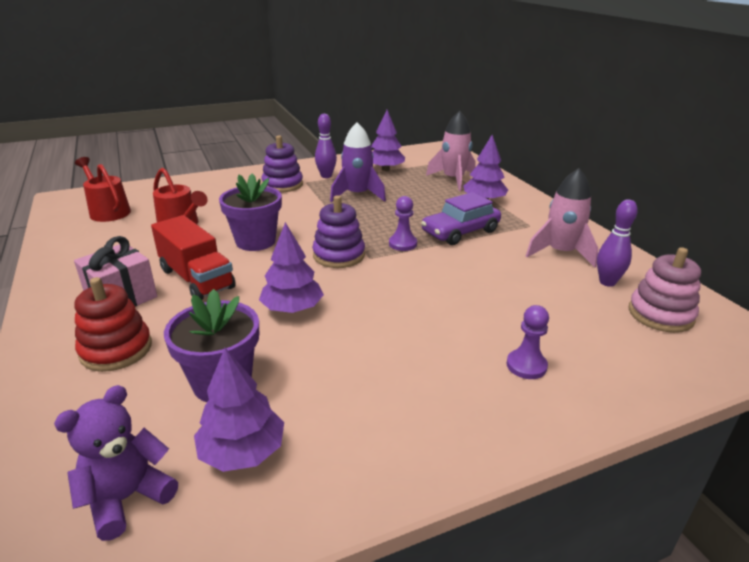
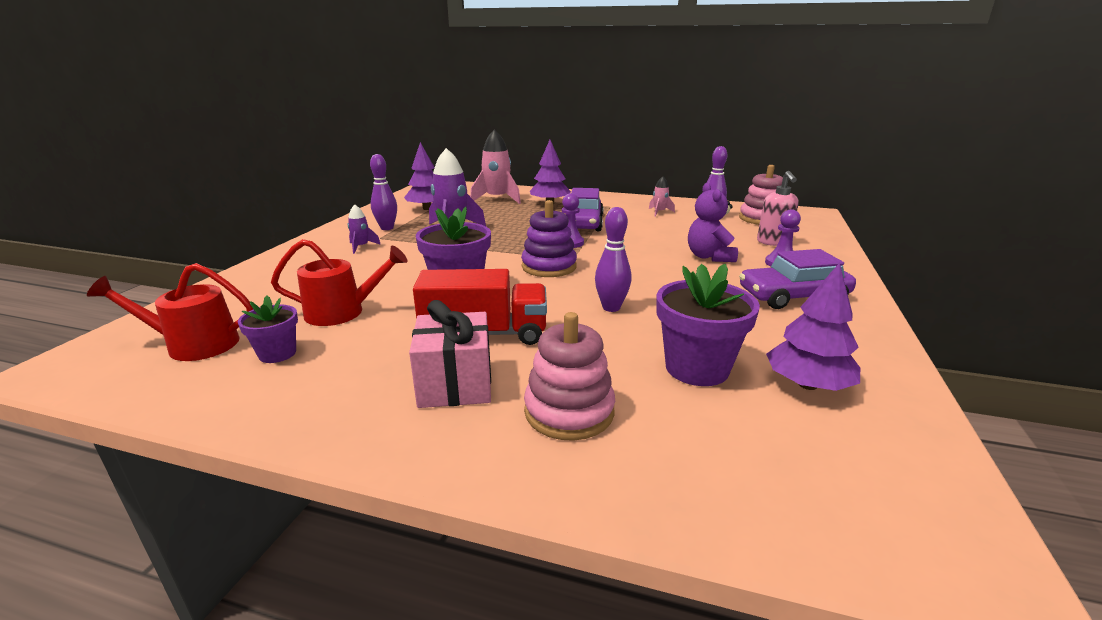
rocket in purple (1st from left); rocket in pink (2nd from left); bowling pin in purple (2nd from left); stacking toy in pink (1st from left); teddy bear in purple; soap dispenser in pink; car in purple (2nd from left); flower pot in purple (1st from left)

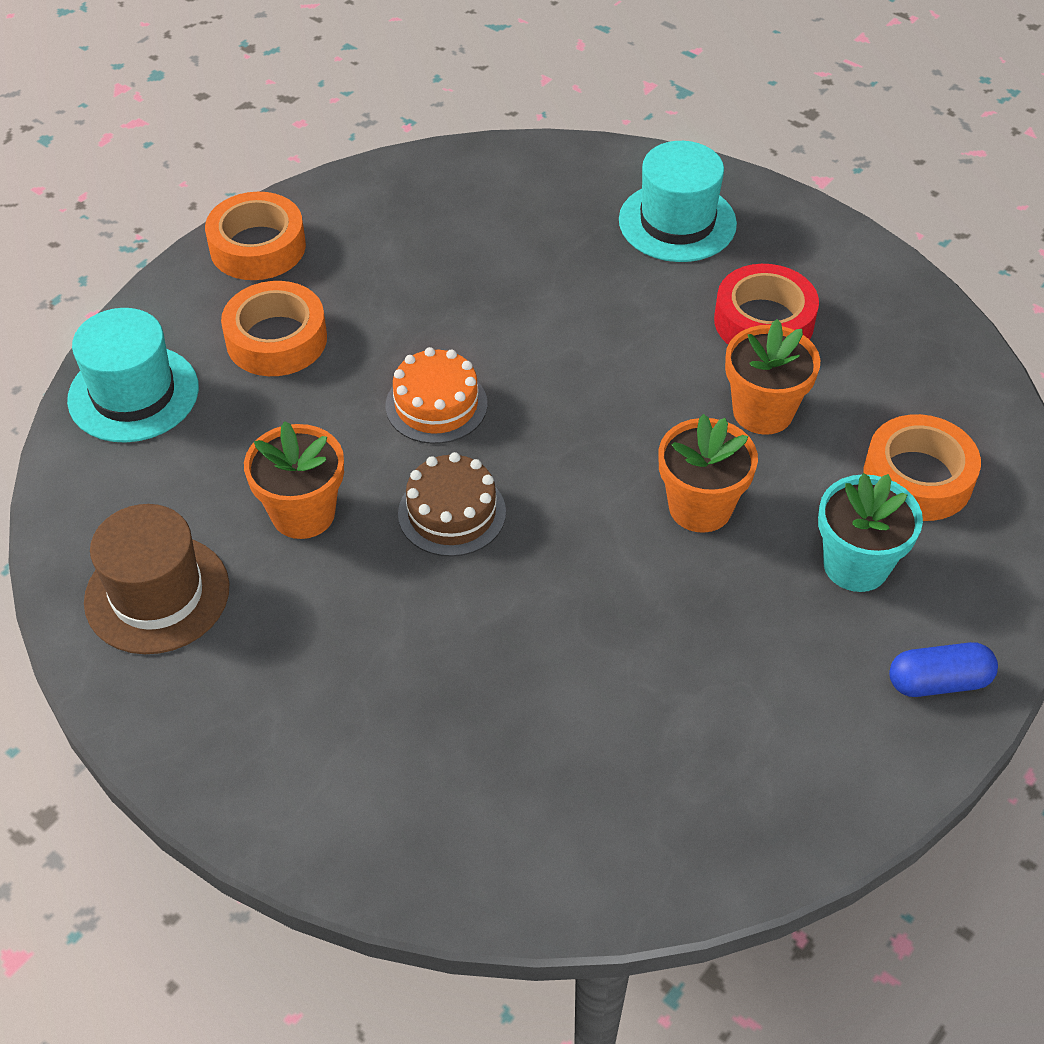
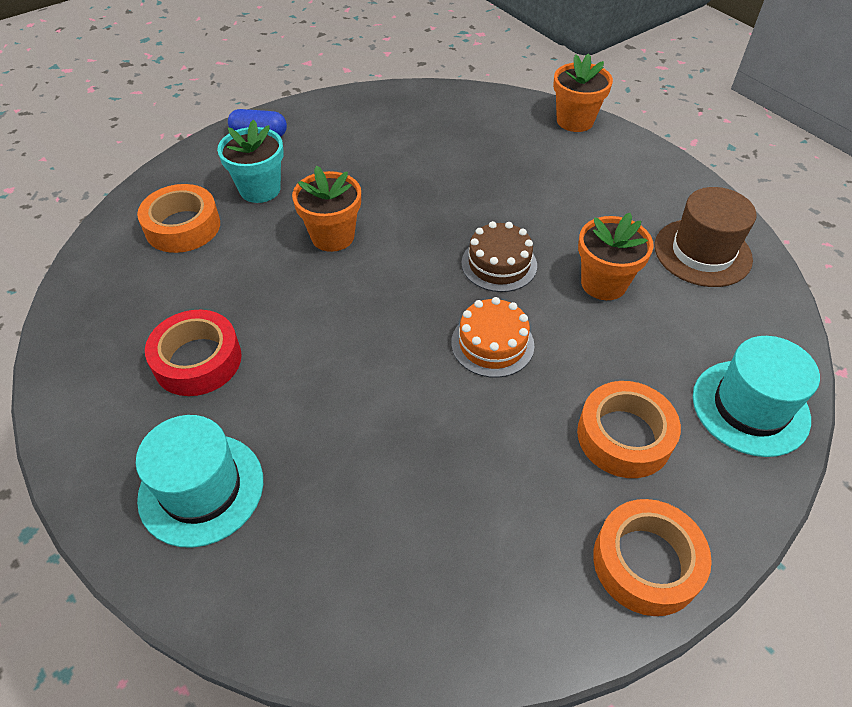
flower pot in orange (2nd from left)

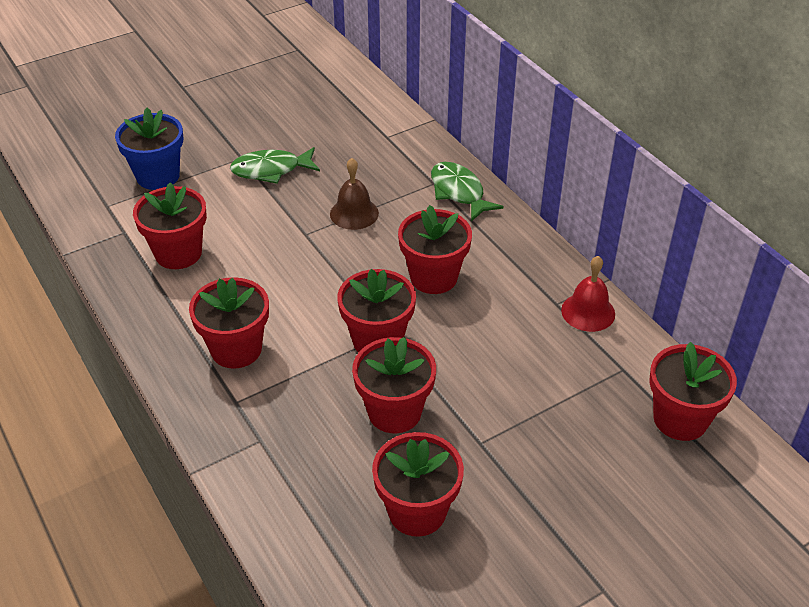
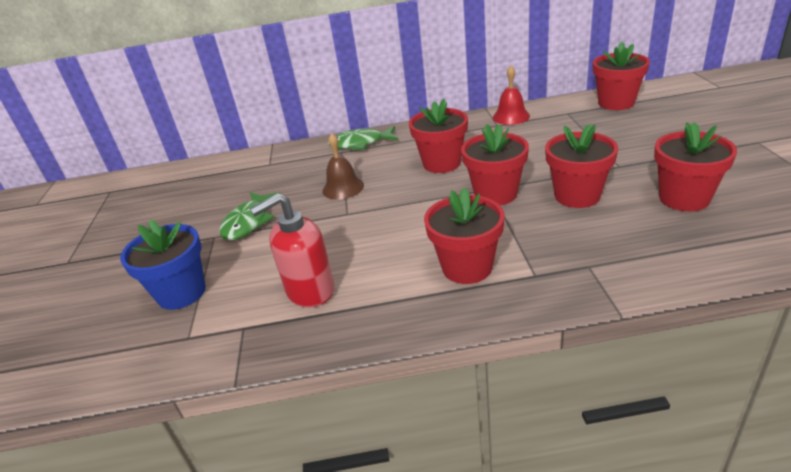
soap dispenser in red

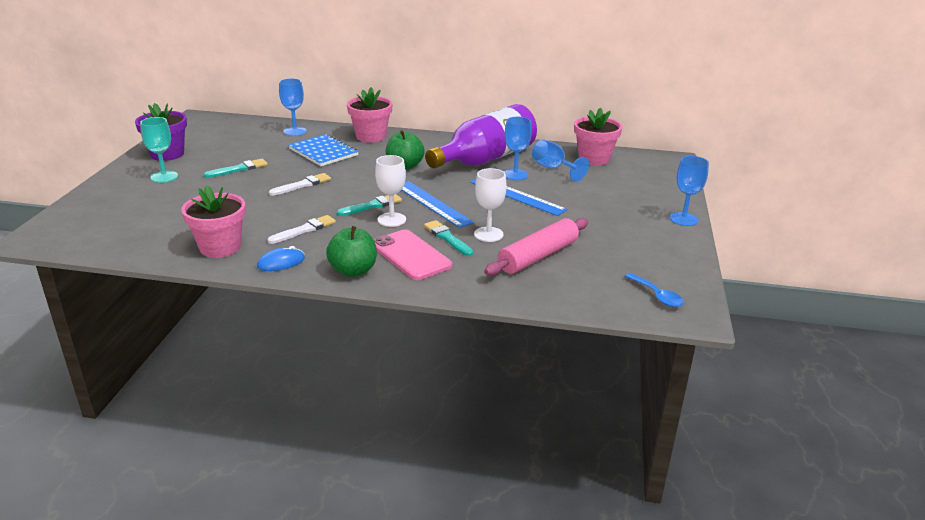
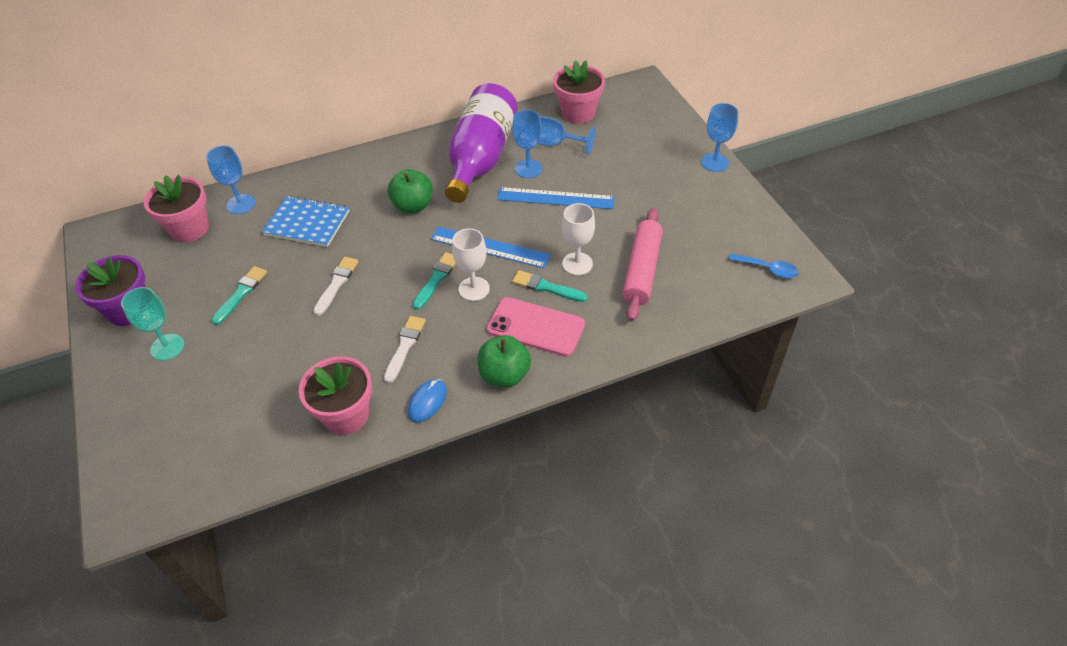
flower pot in pink (1st from left)

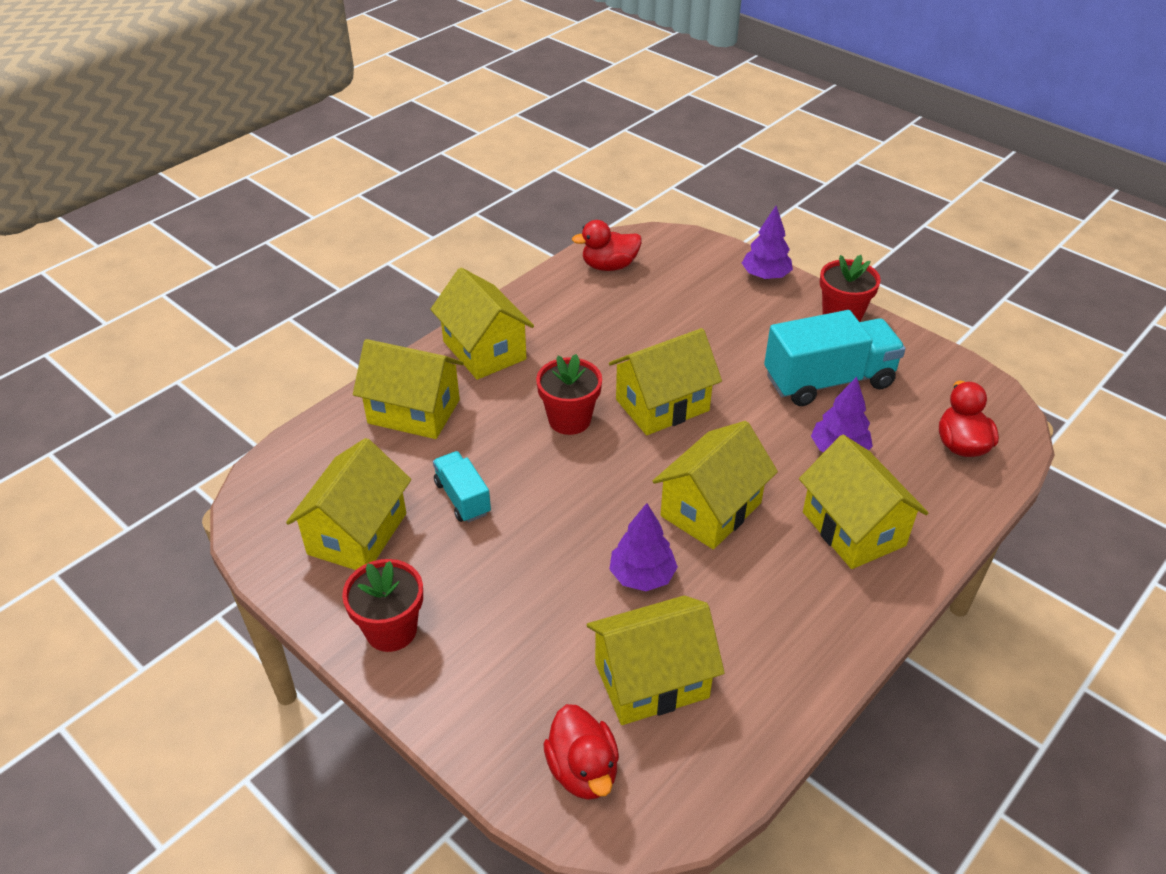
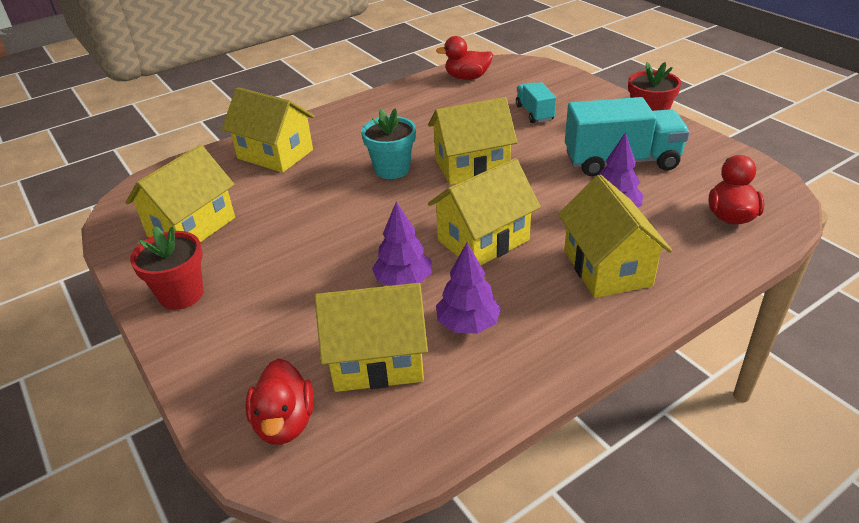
tree in purple (2nd from left); house in yellow (3rd from left in the first image); flower pot in turquoise; truck in turquoise (1st from left)

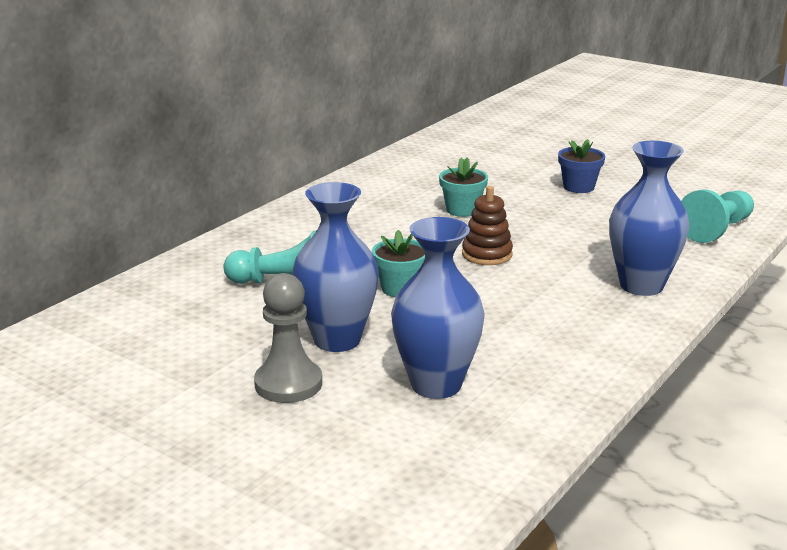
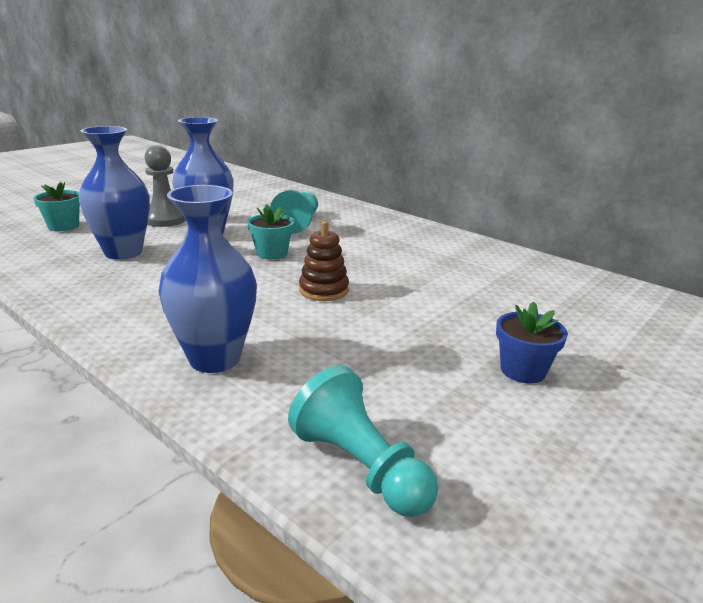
flower pot in turquoise (1st from left)

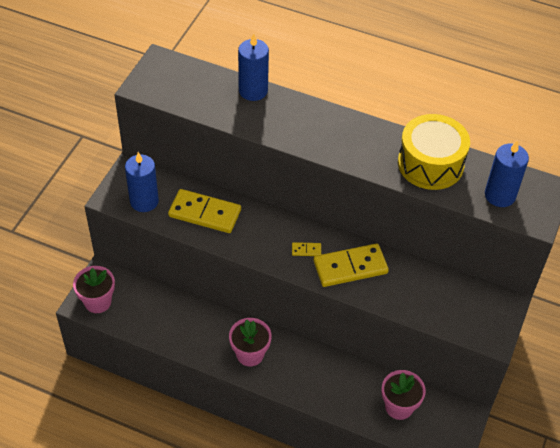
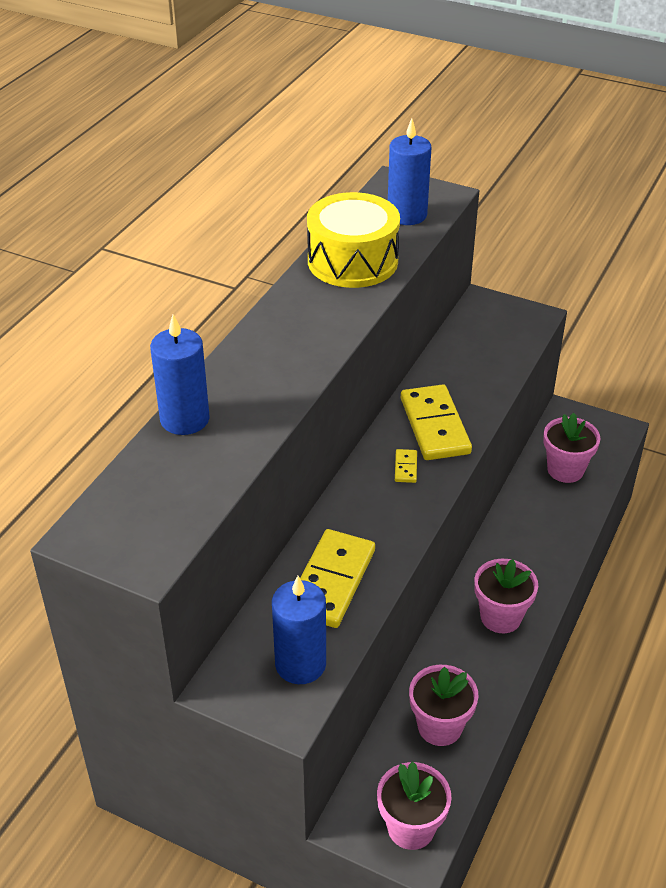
flower pot in pink (2nd from left)

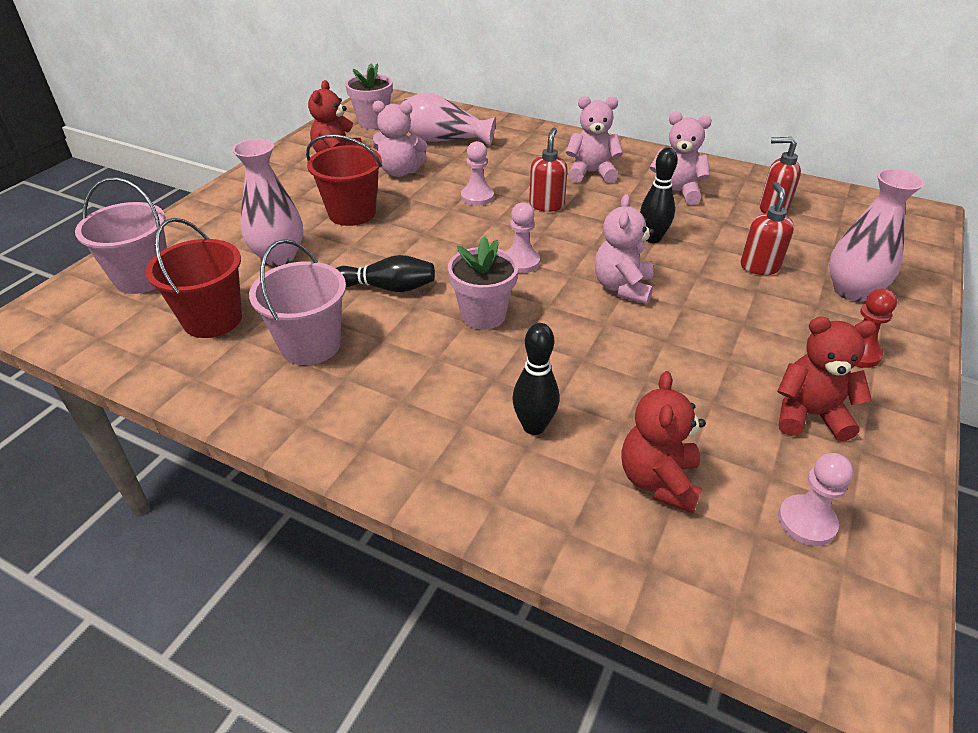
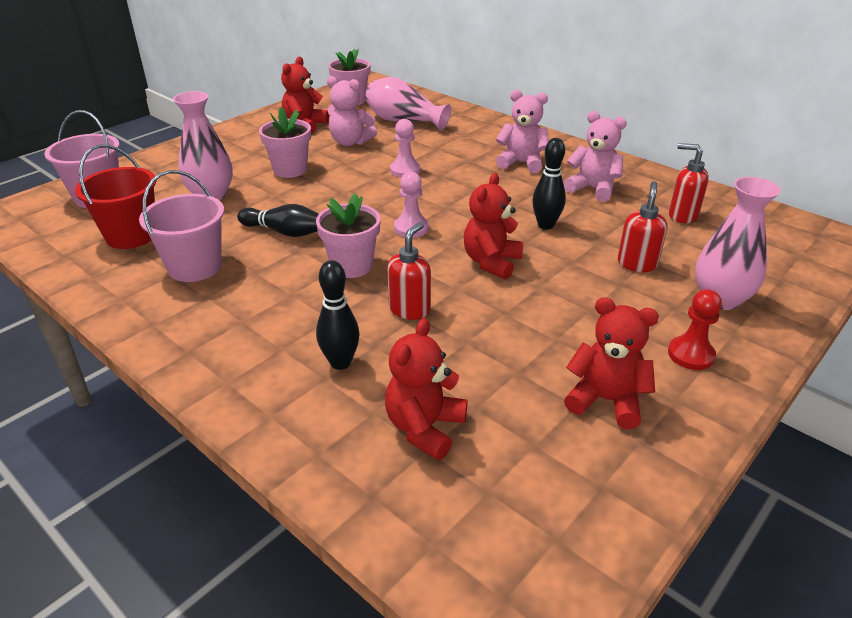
soap dispenser in red (1st from left); flower pot in pink (1st from left); teddy bear in red (3rd from left); pawn in pink (3rd from left in the first image)

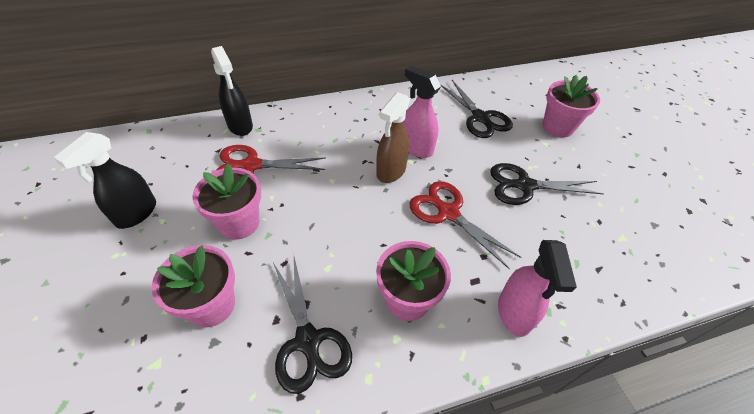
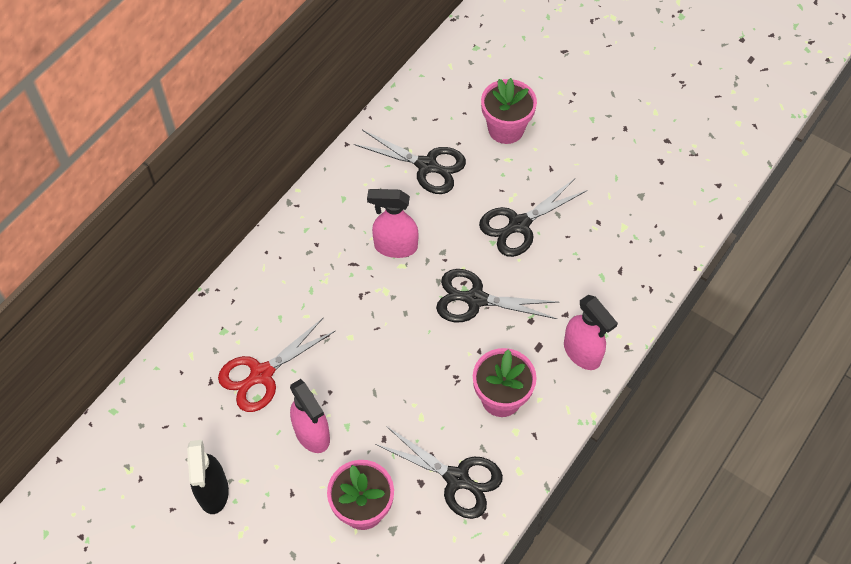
spray bottle in black (2nd from left in the first image); spray bottle in brown; spray bottle in pink (1st from left); scissors in black (3rd from left)

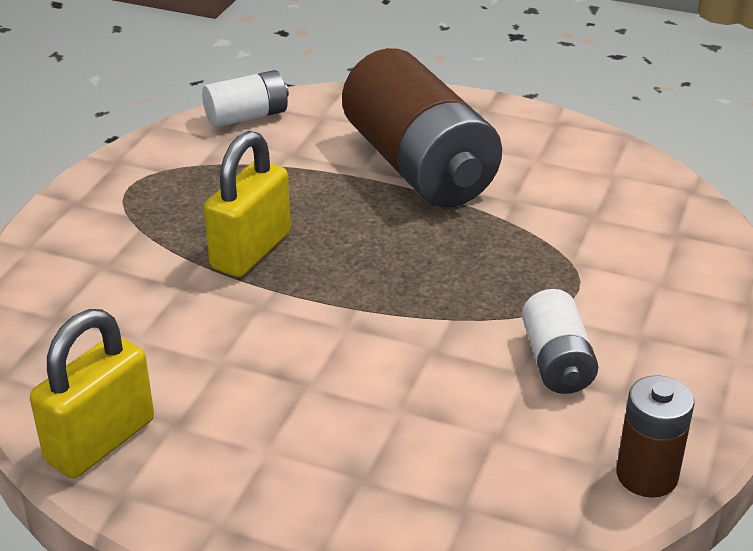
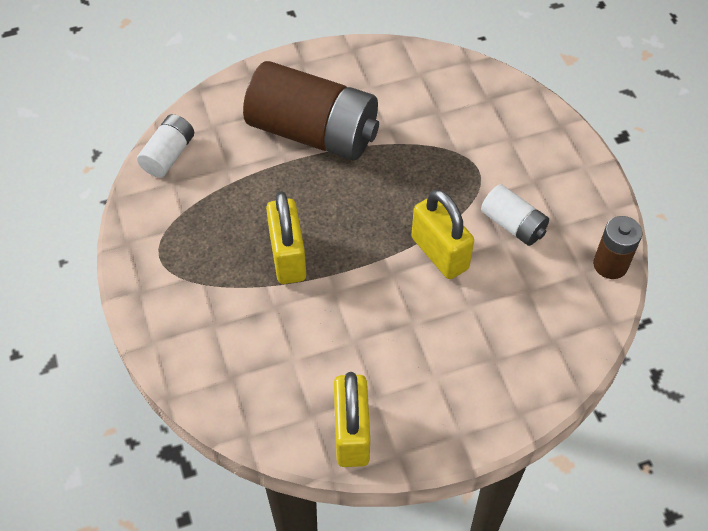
padlock in yellow (3rd from left)

